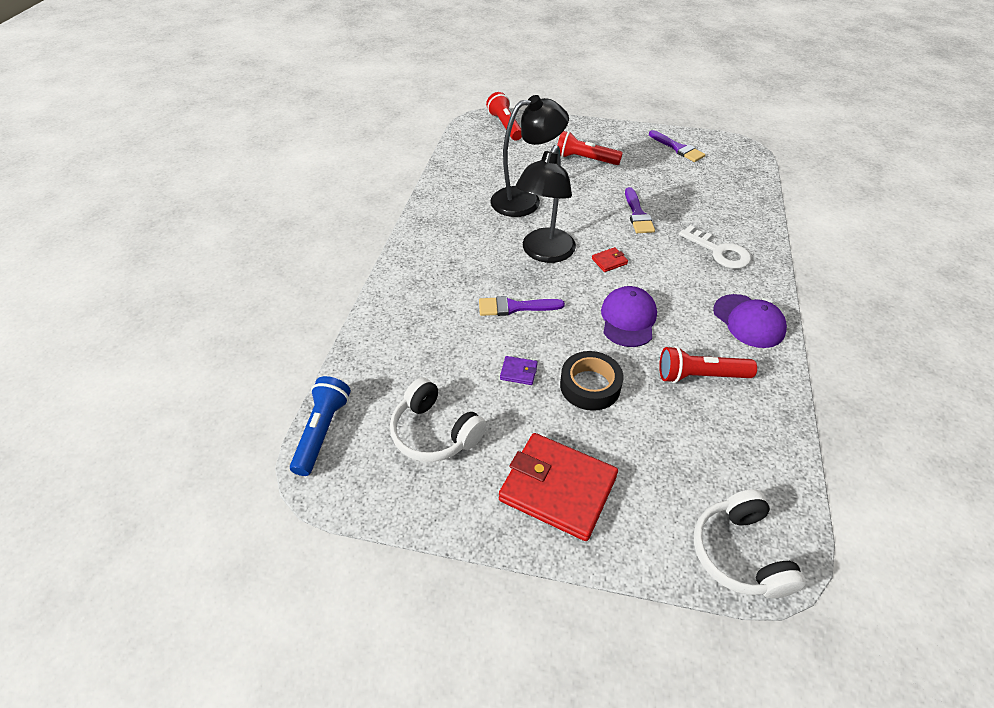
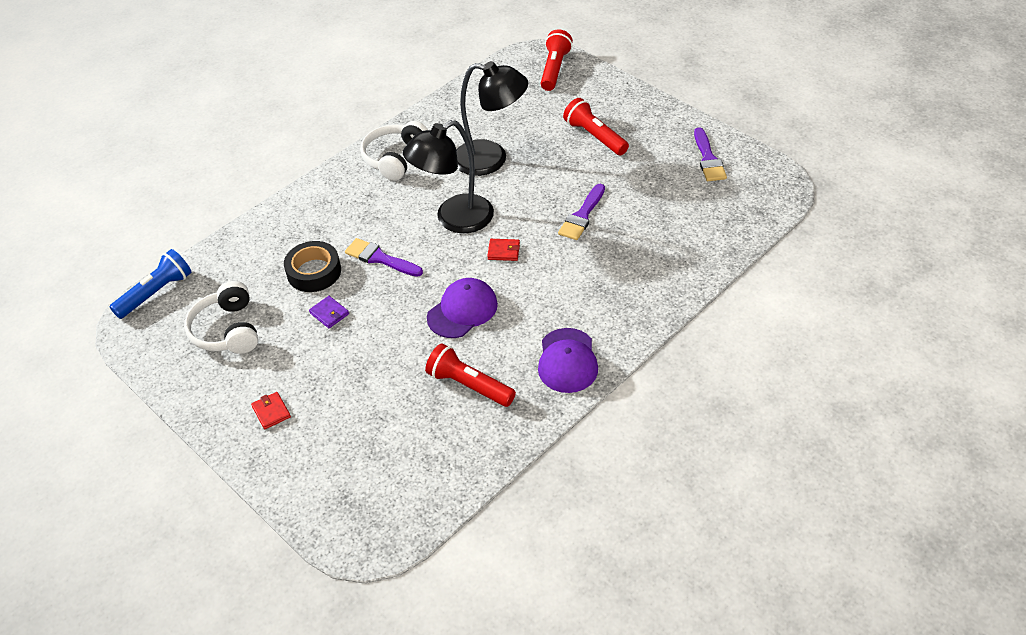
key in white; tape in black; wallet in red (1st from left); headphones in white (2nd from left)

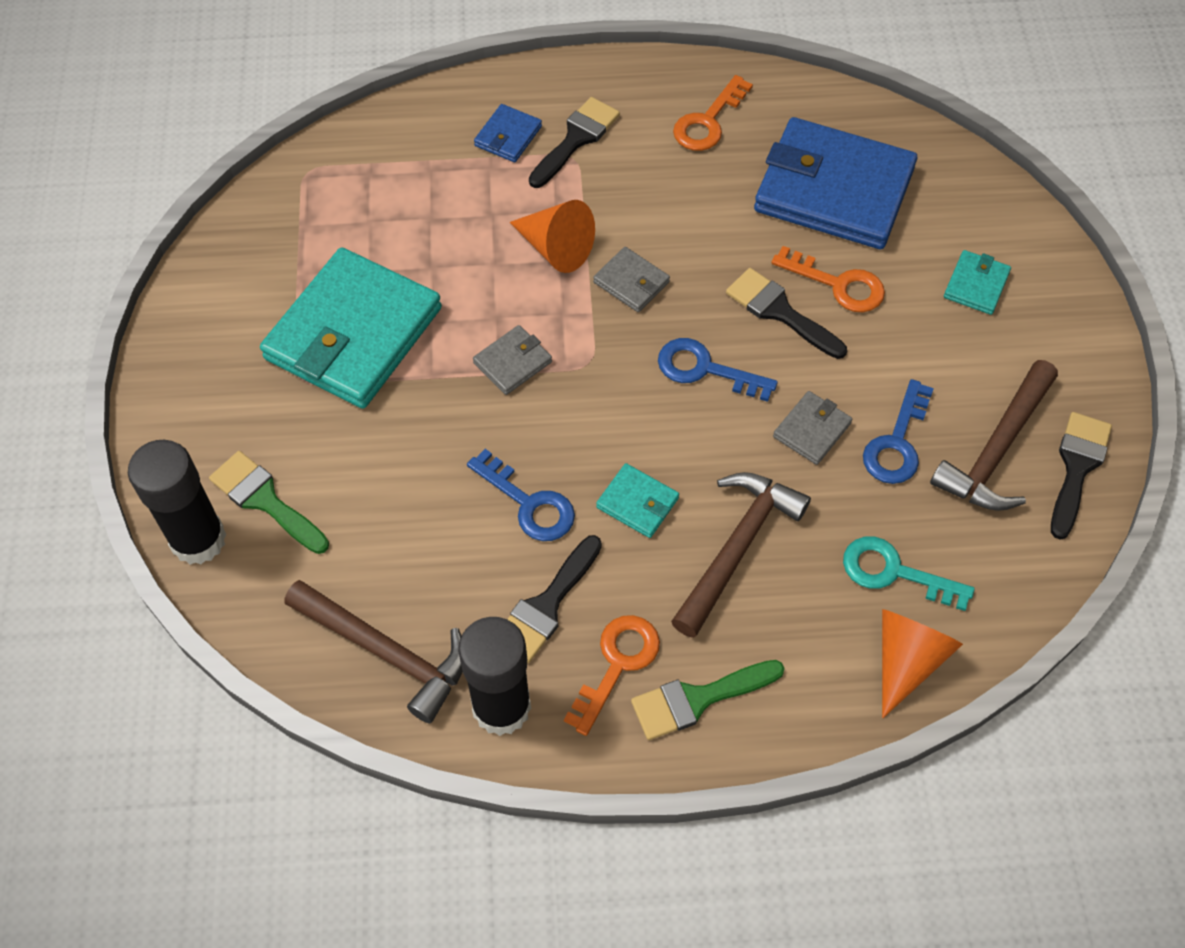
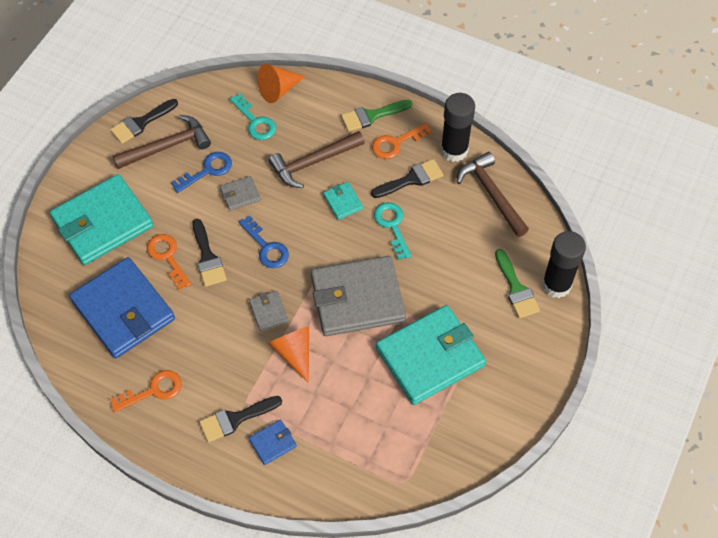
wallet in turquoise (1st from left); wallet in grey (3rd from left); key in turquoise (2nd from left); brush in green (1st from left)

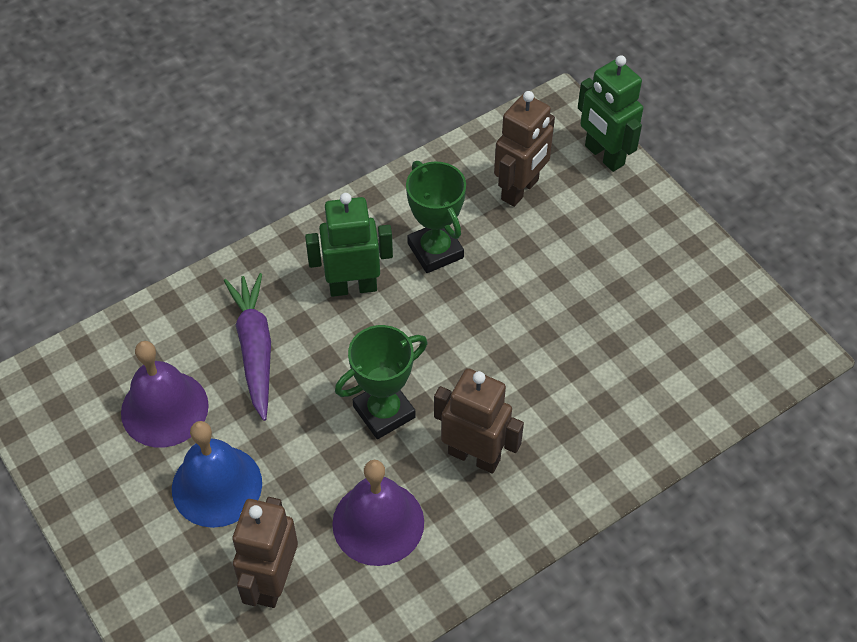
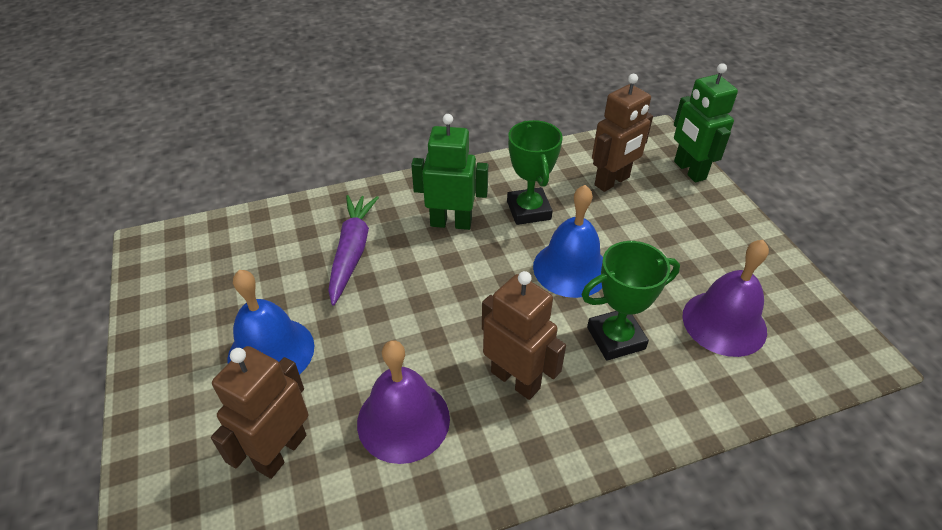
trophy in green (2nd from left); bell in purple (2nd from left); bell in blue (2nd from left)

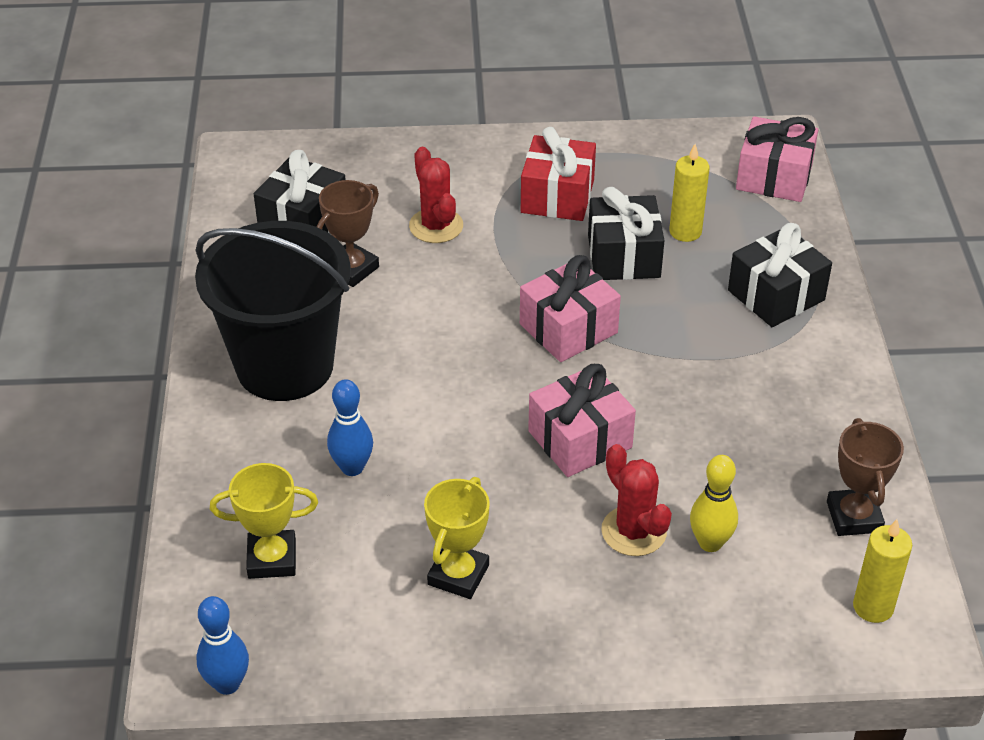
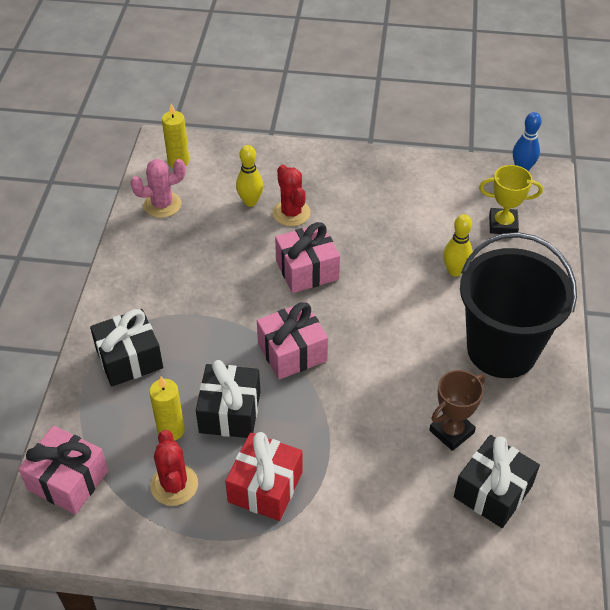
cactus in red (1st from left); bowling pin in yellow (2nd from left); cactus in pink; trophy in yellow (2nd from left in the first image)

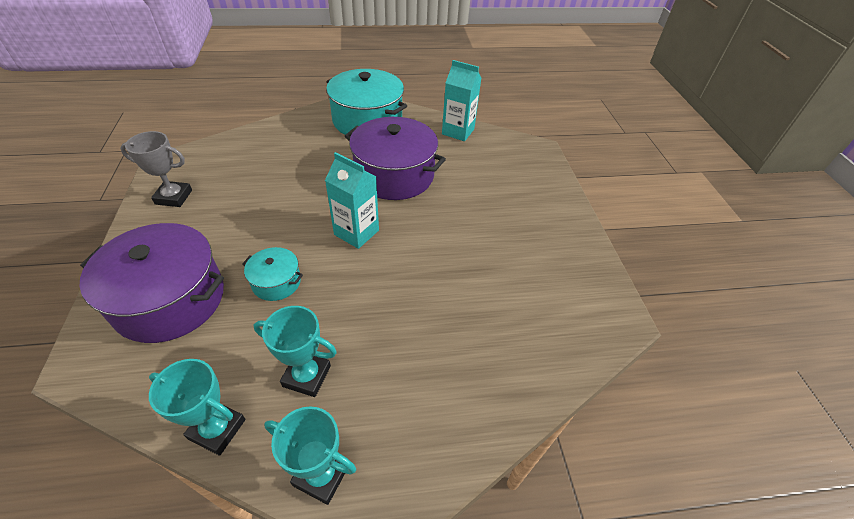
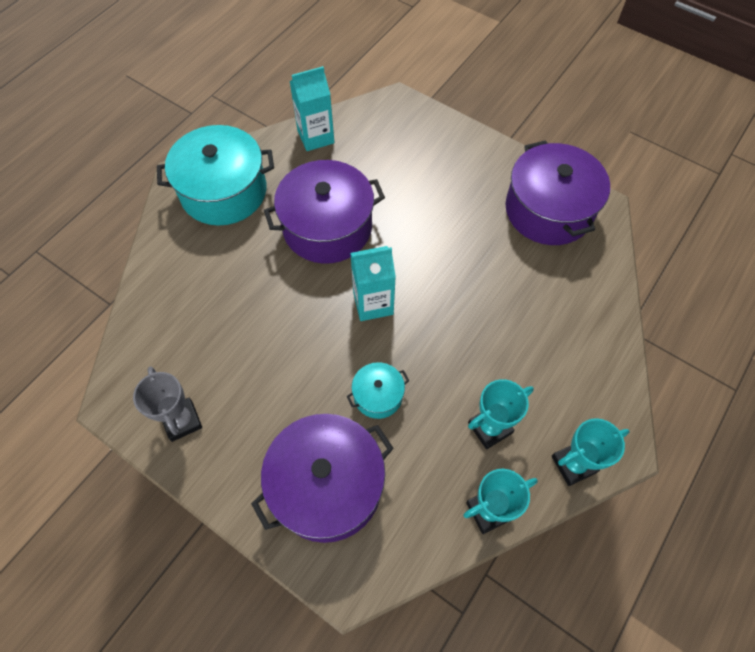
trophy in grey; pot in purple (3rd from left)

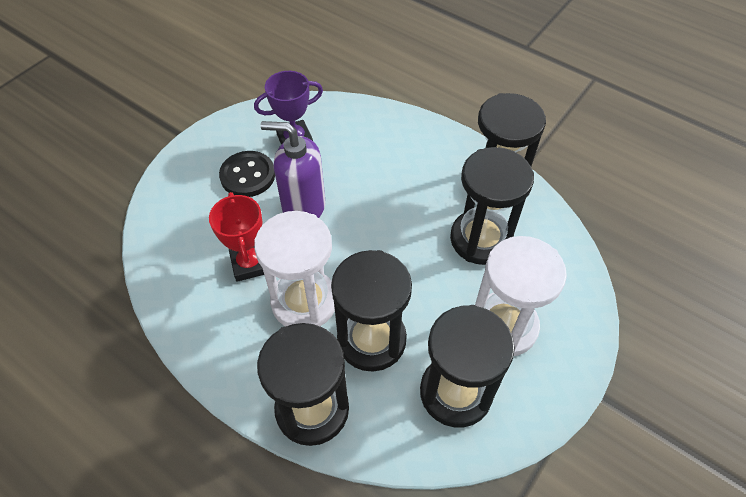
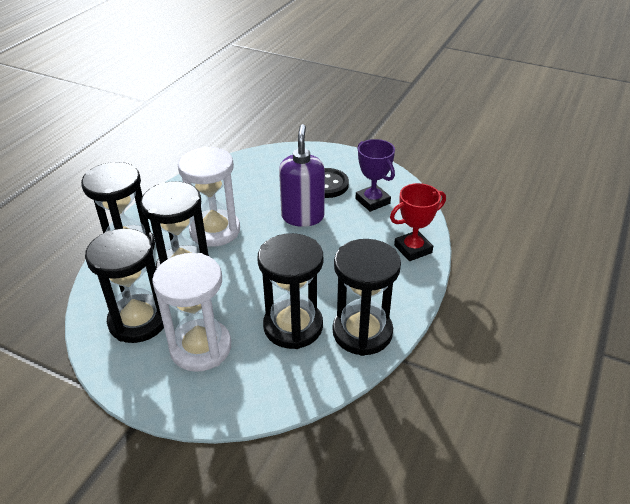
trophy in red

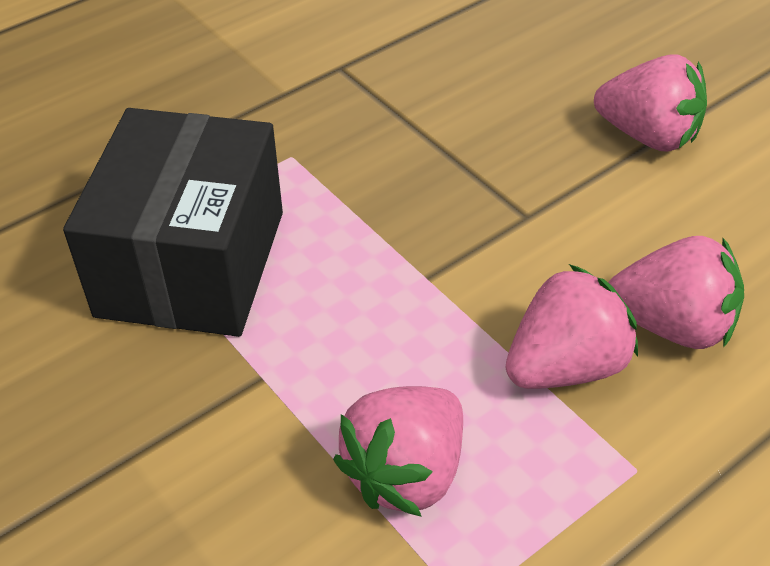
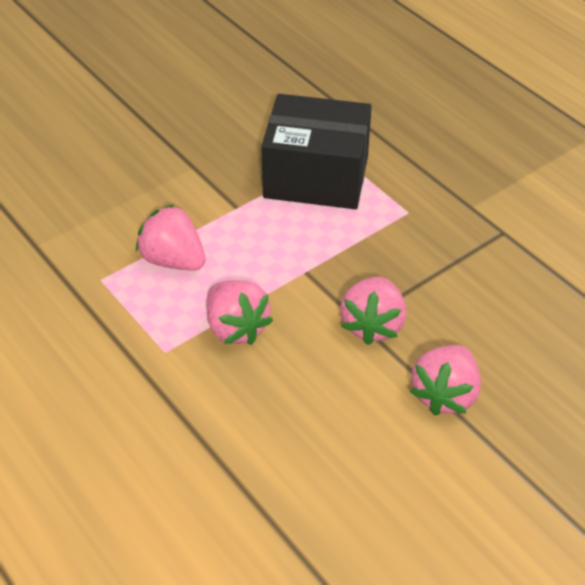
strawberry in pink (3rd from left)

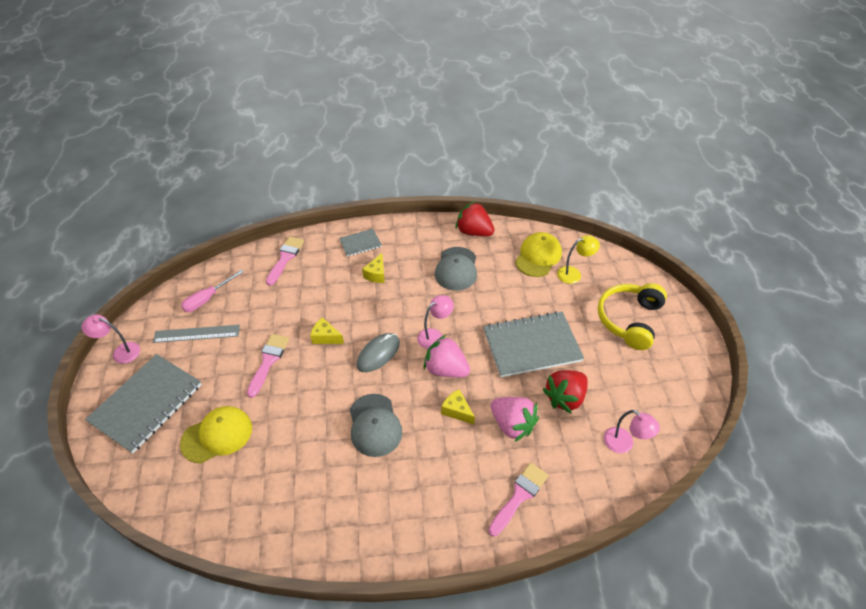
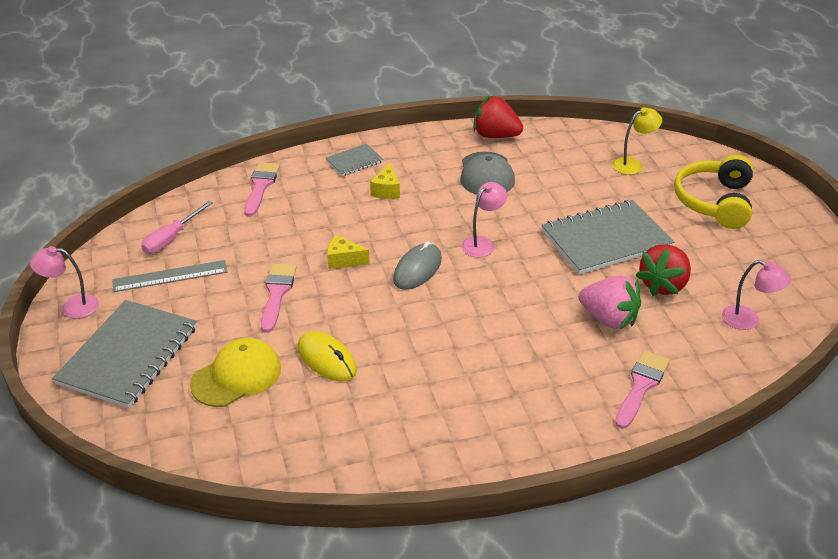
cap in yellow (2nd from left in the first image); strawberry in pink (1st from left in the first image); cheese in yellow (3rd from left in the first image); cap in grey (1st from left in the first image); mouse in yellow

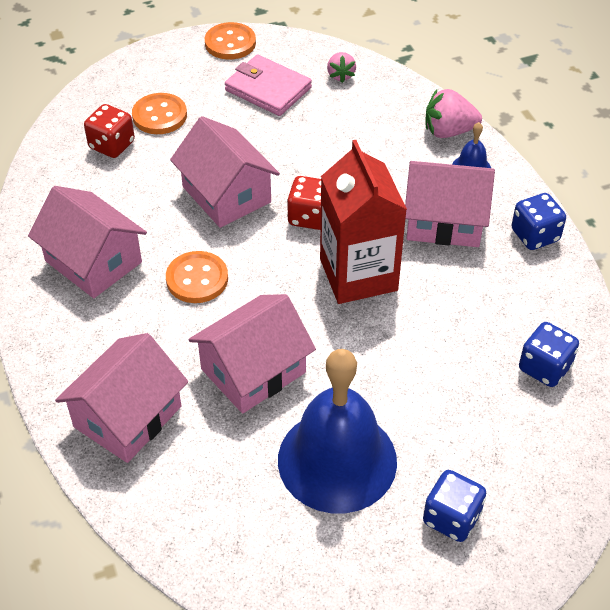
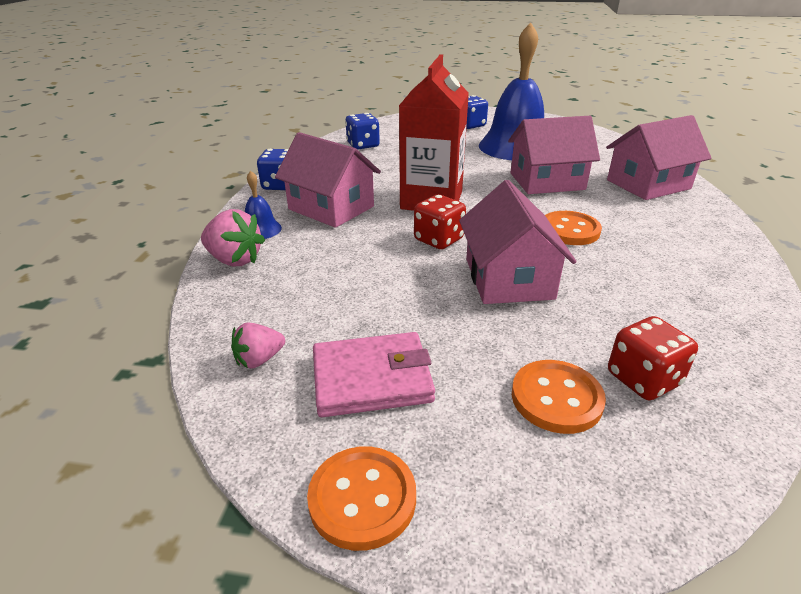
strawberry in pink (2nd from left); wallet in pink; house in pink (1st from left in the first image)

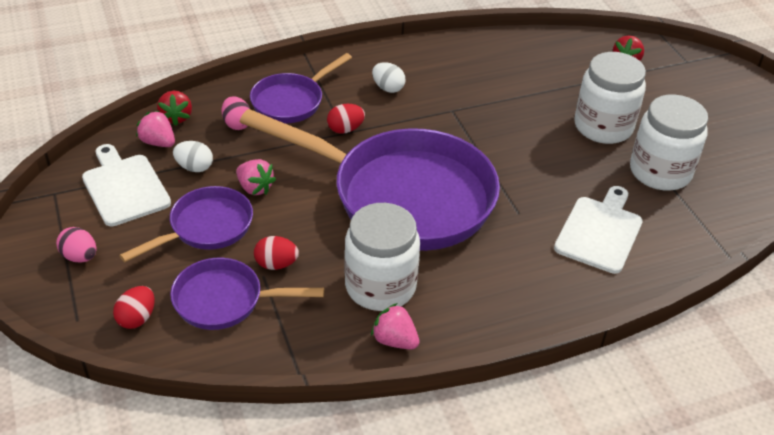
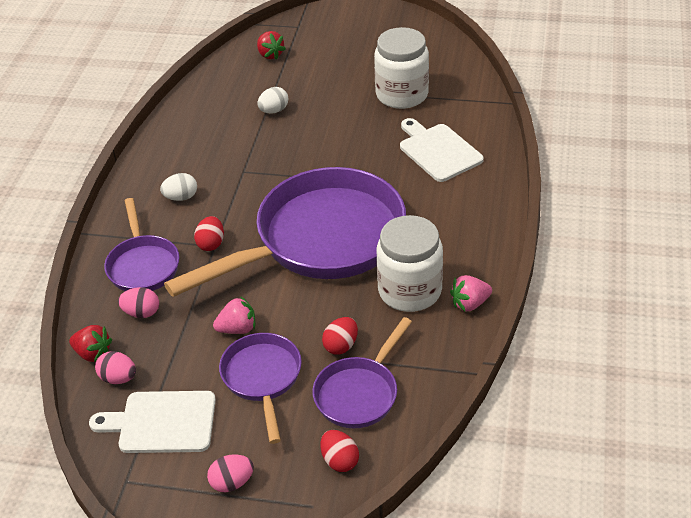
jar in white (2nd from left in the first image); egg in pink (1st from left); egg in white (2nd from left)

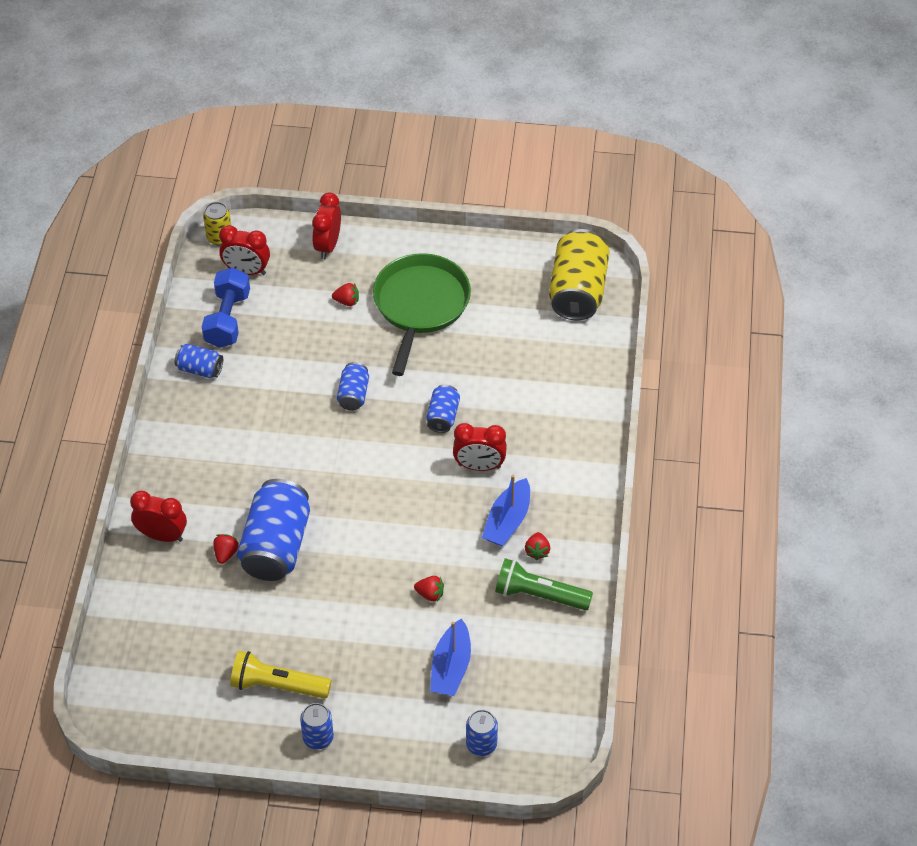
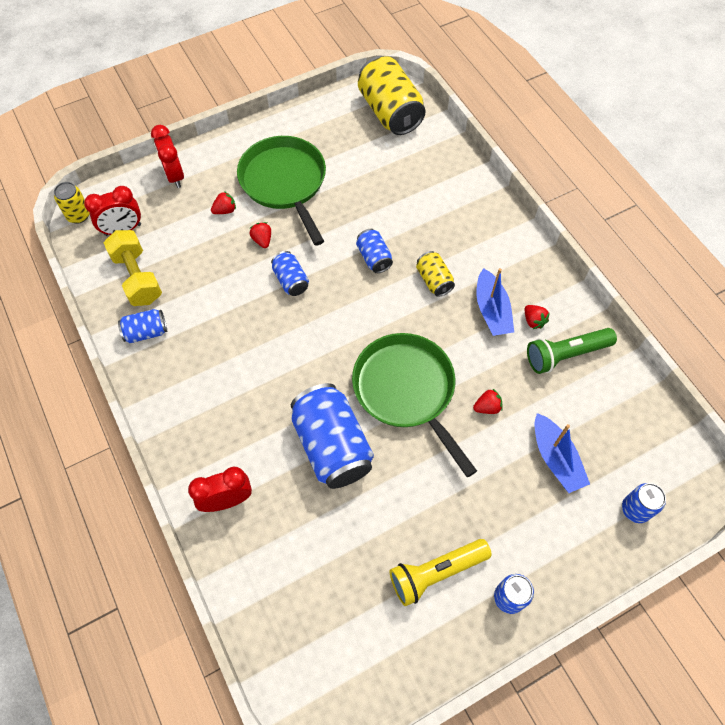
dumbbell in yellow; can in yellow (3rd from left); strawberry in red (2nd from left); pan in green (2nd from left)

